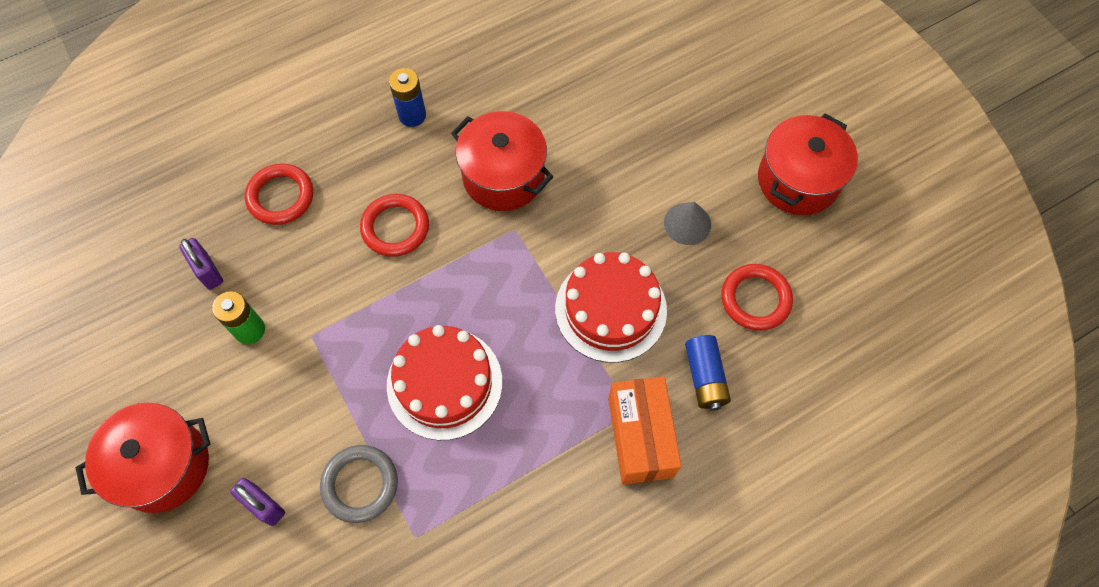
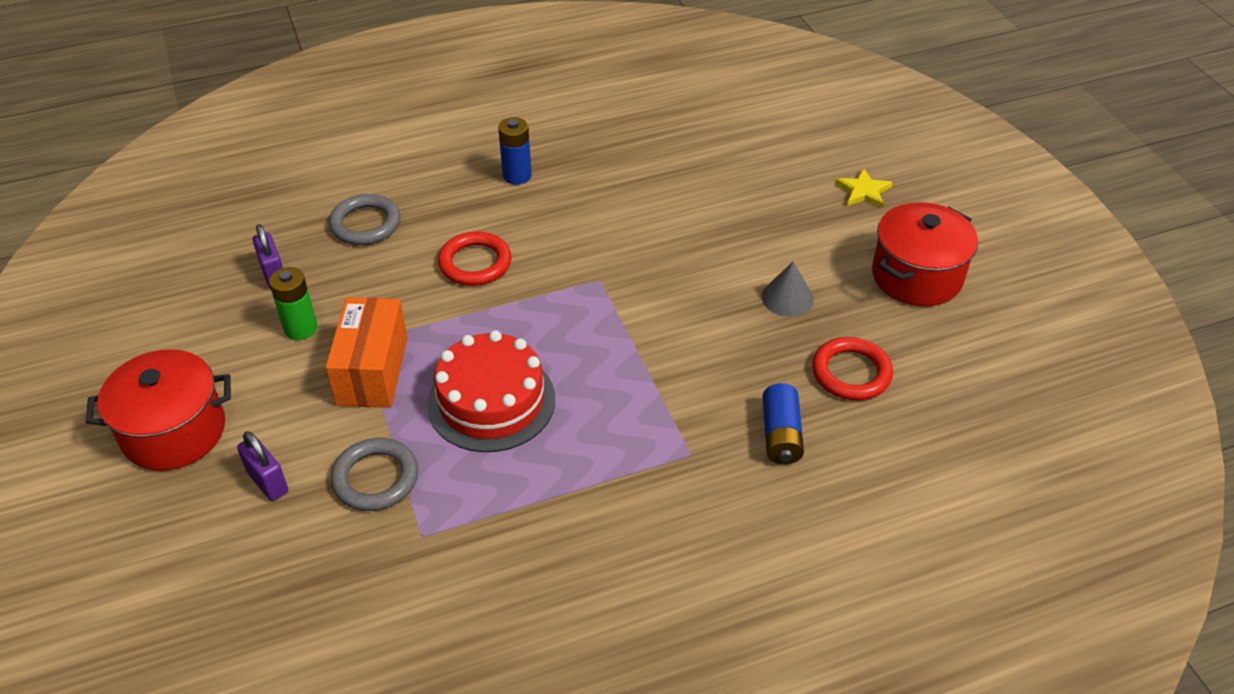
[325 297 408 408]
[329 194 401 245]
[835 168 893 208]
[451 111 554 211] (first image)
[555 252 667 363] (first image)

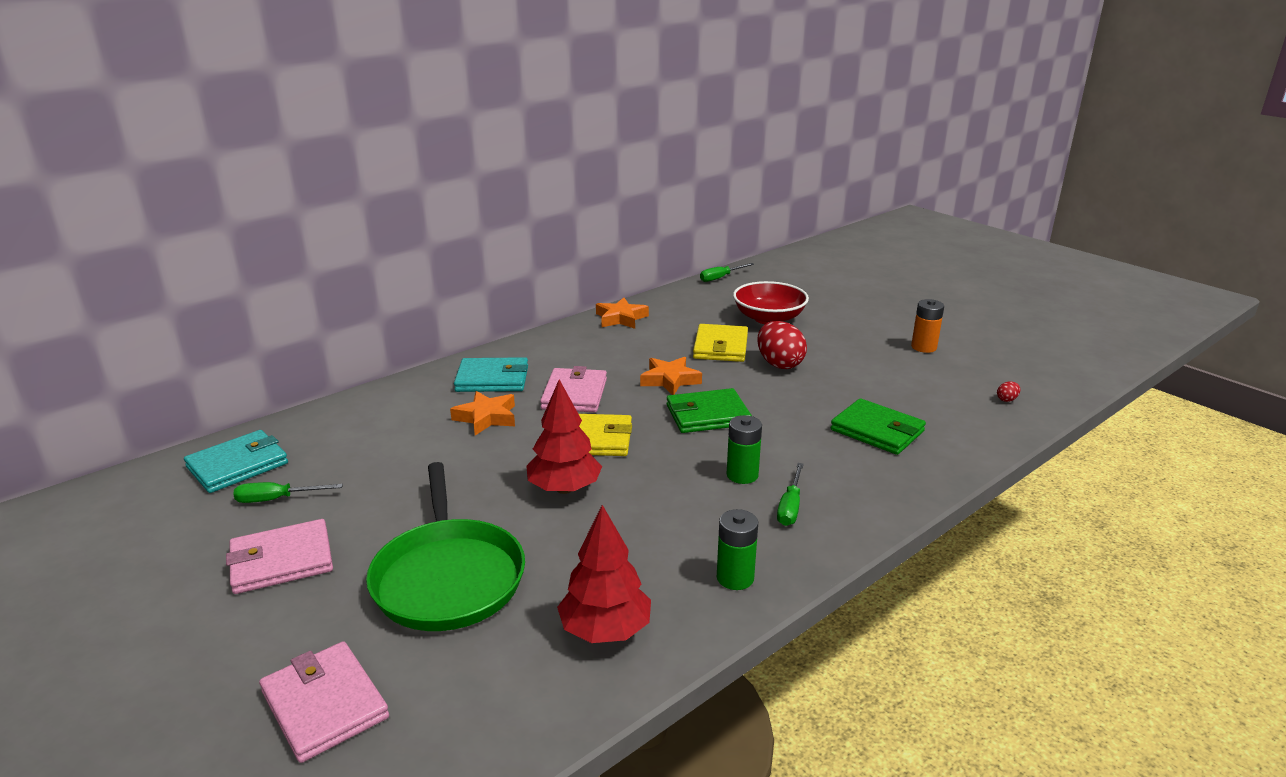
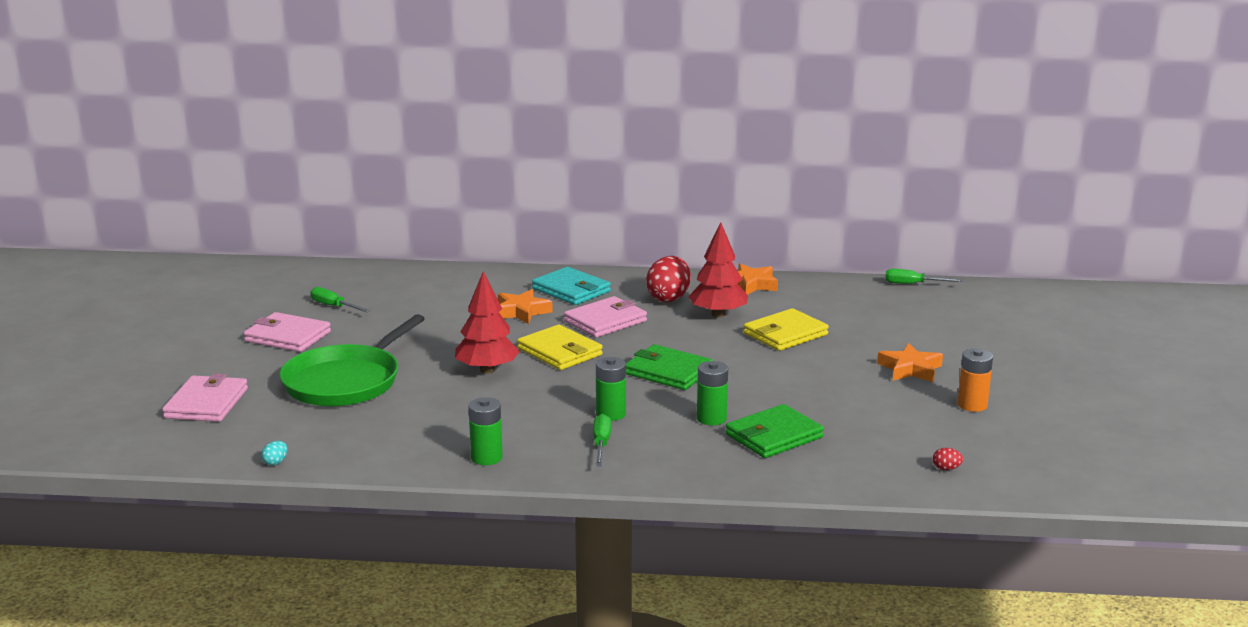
[261 441 287 465]
[593 414 611 466]
[646 256 691 302]
[688 222 748 318]
[697 361 728 425]
[725 404 824 458]
[877 343 943 382]
[184 430 288 493] (first image)
[733 281 809 324] (first image)

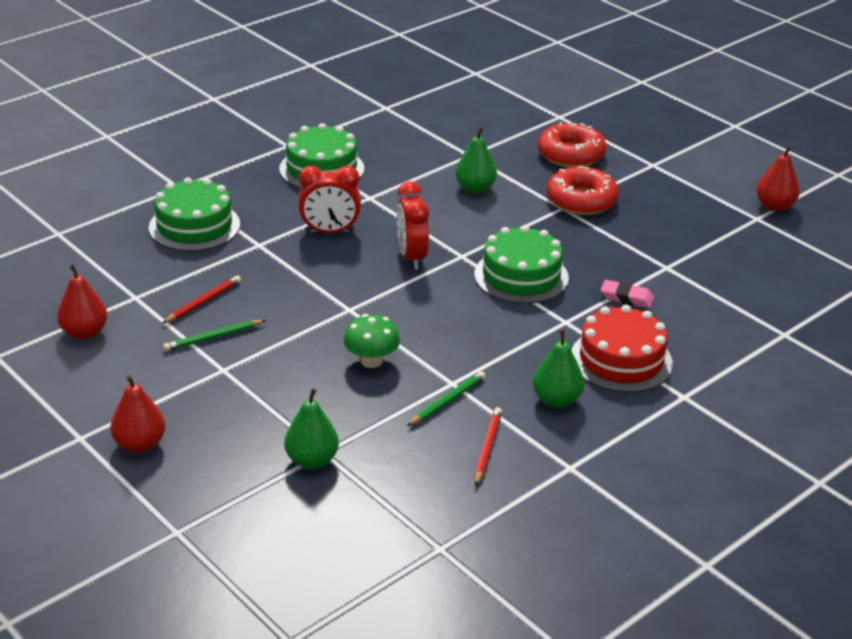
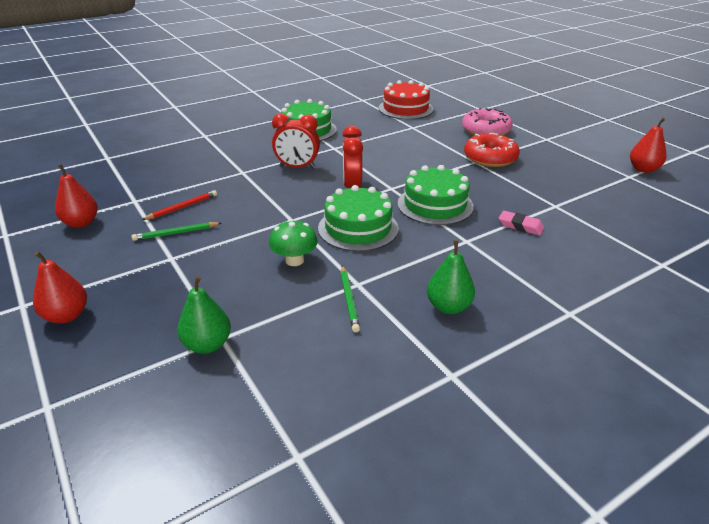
[318 185 399 252]
[341 265 360 332]
[379 80 433 119]
[462 108 513 135]
[455 127 497 194] (first image)
[475 407 502 486] (first image)

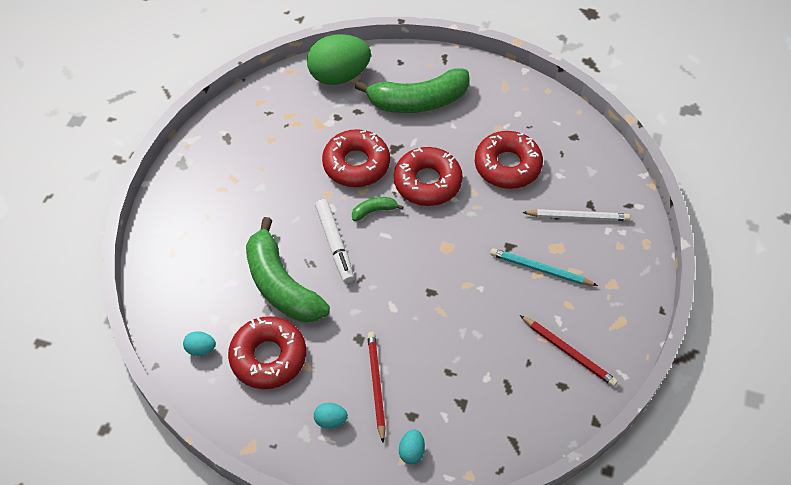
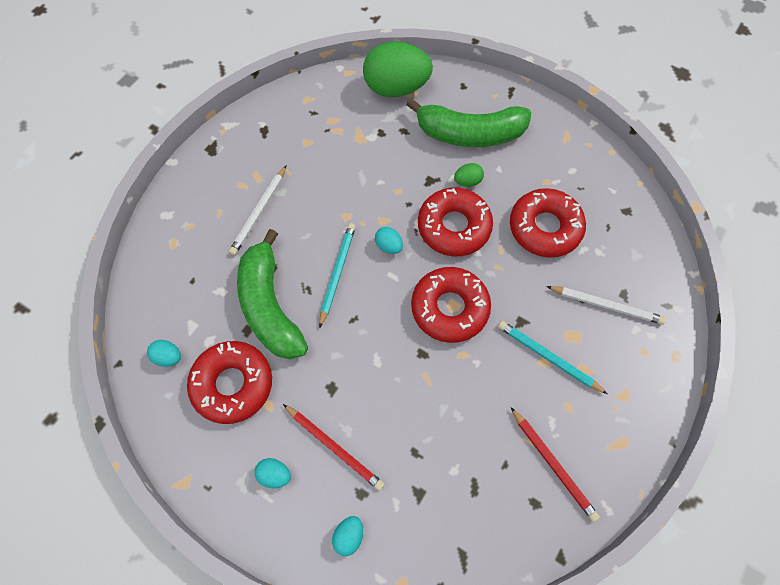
[229 165 287 255]
[283 404 385 491]
[319 223 356 328]
[375 227 403 254]
[411 267 491 343]
[454 163 484 187]

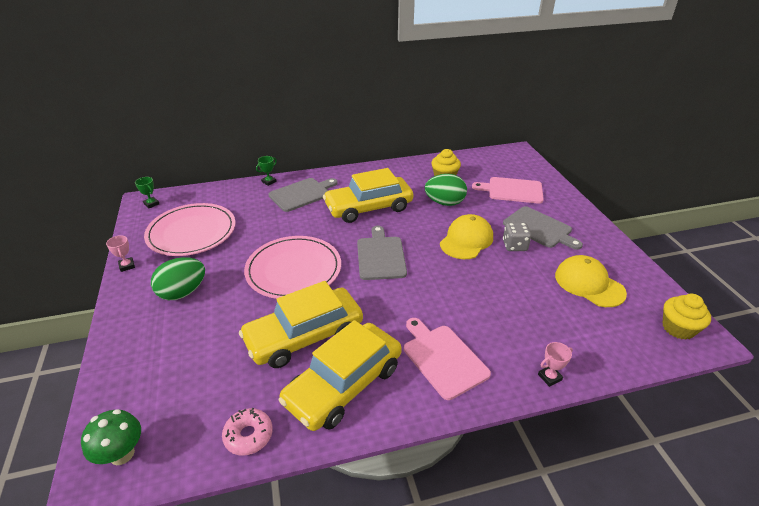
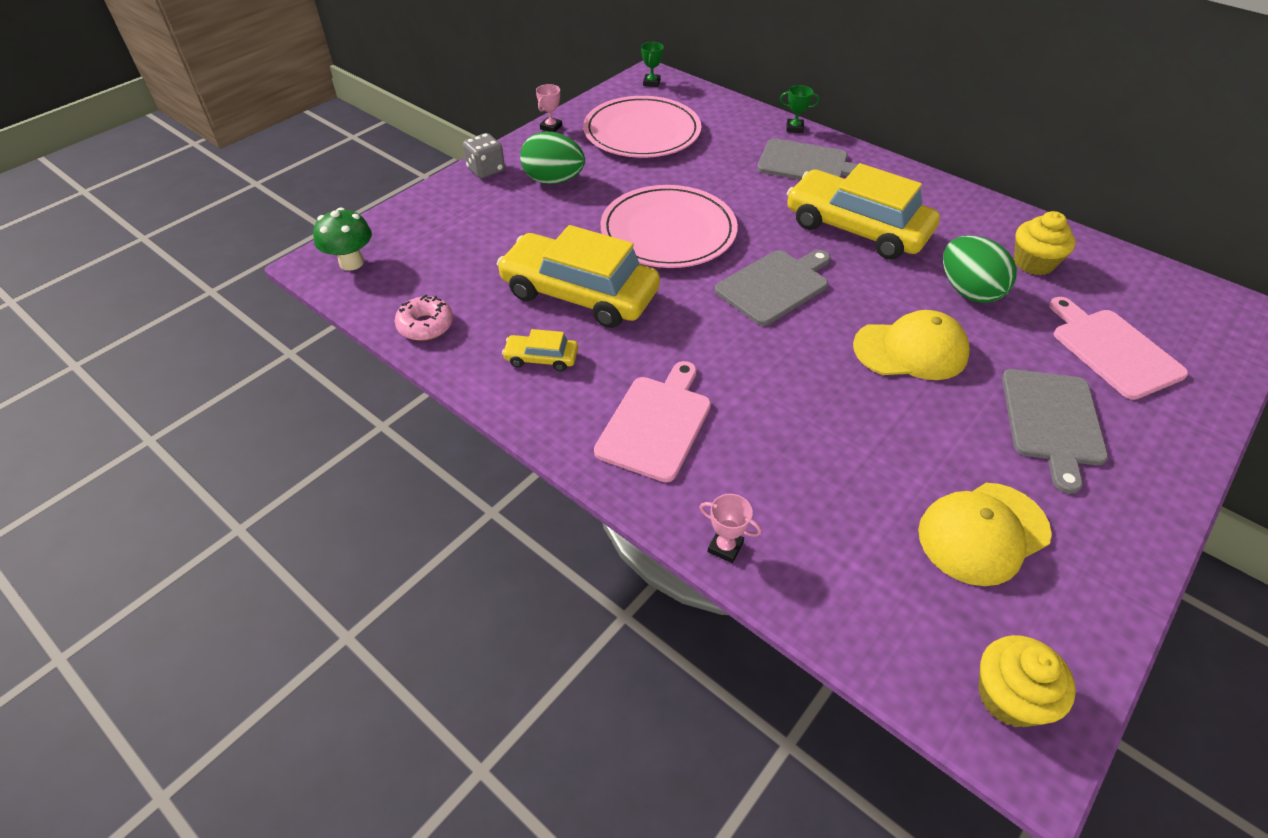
[463 133 505 178]
[502 329 578 371]
[918 483 1052 586]

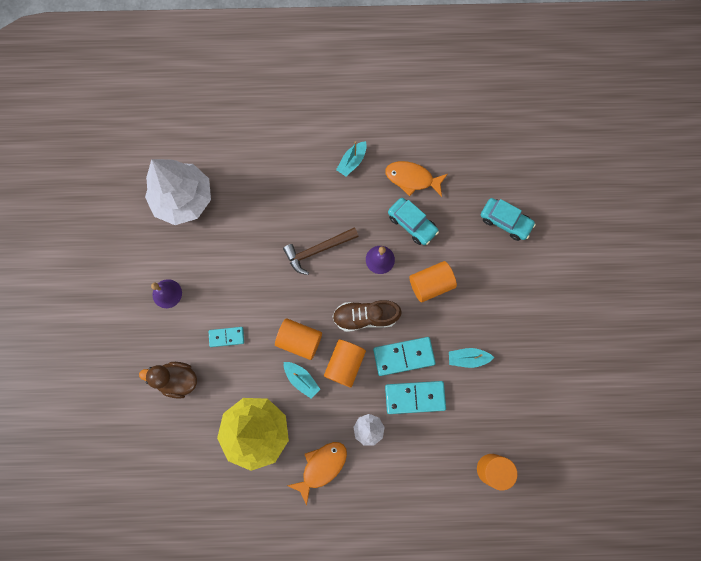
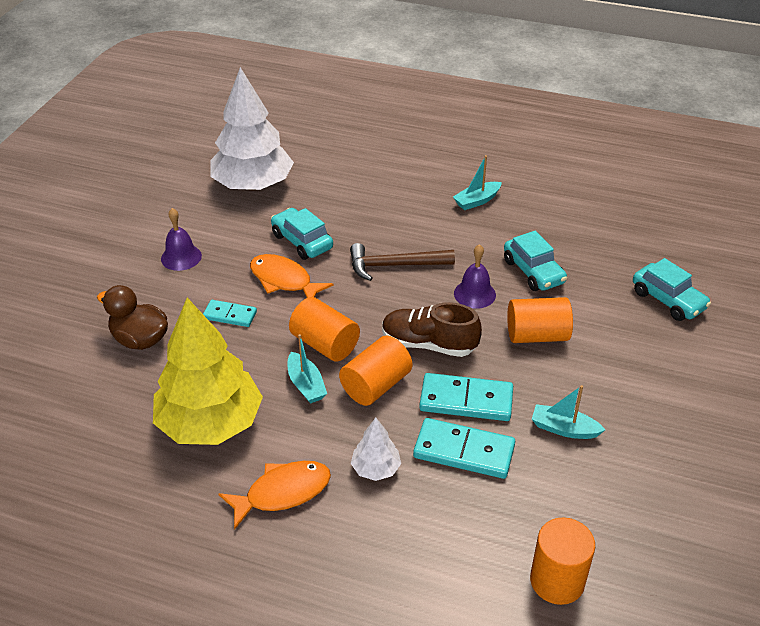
[250 254 333 298]
[271 208 333 260]

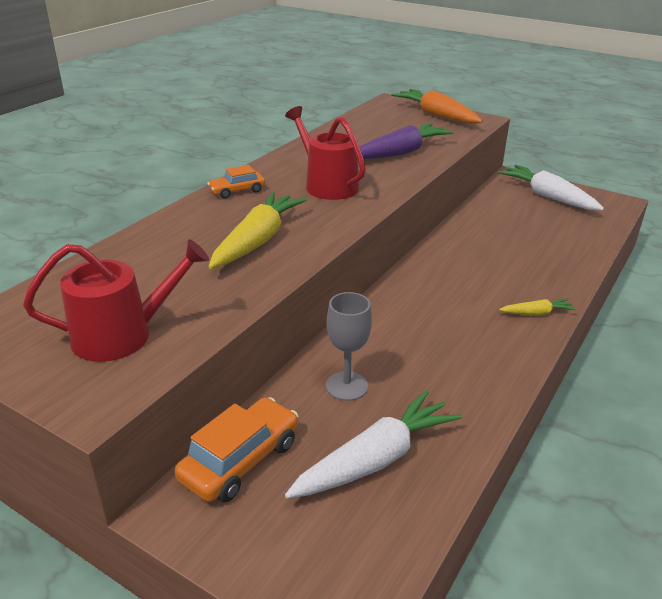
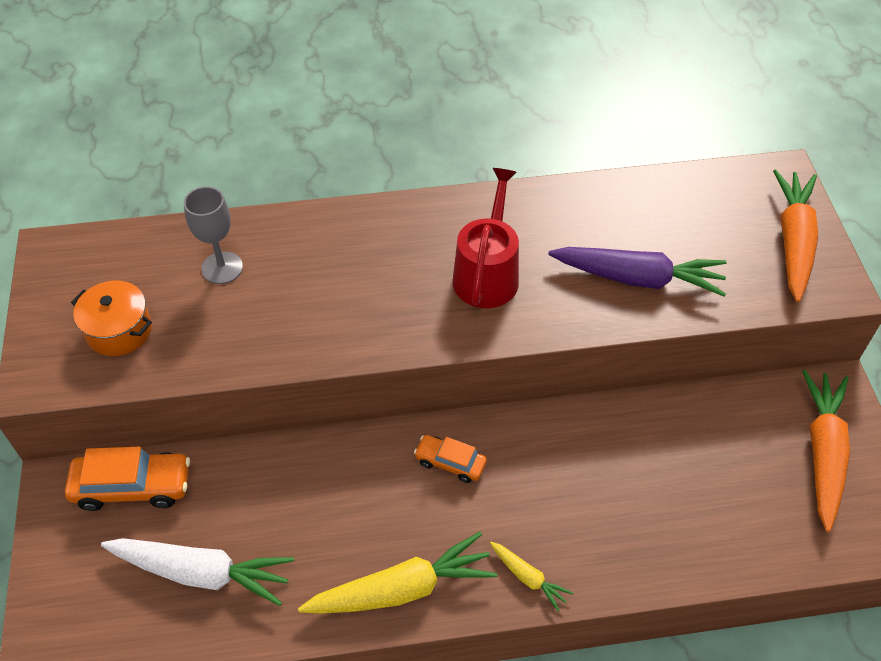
[71 281 152 356]
[184 186 243 284]
[298 532 497 614]
[414 435 487 483]
[802 370 850 532]

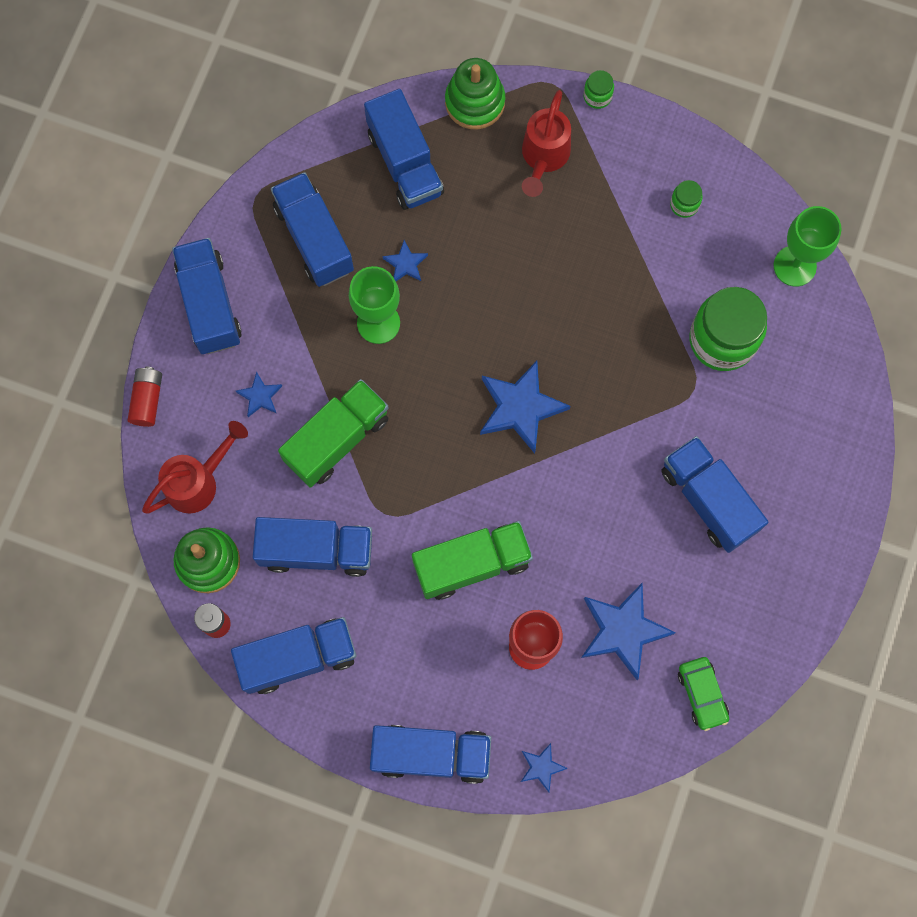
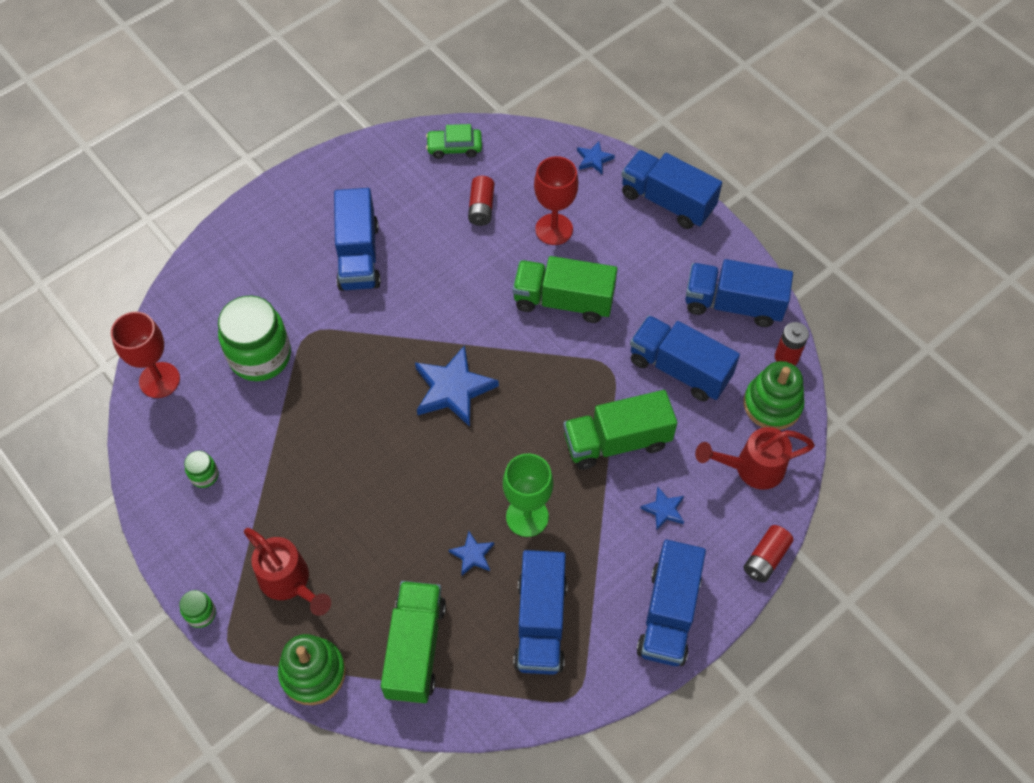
[111 312 180 398]
[244 528 331 616]
[381 581 446 703]
[426 124 482 159]
[468 176 494 226]

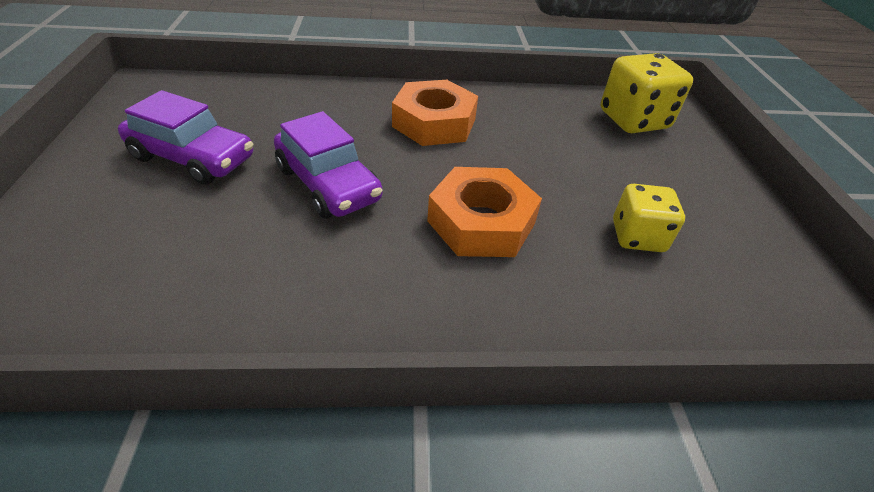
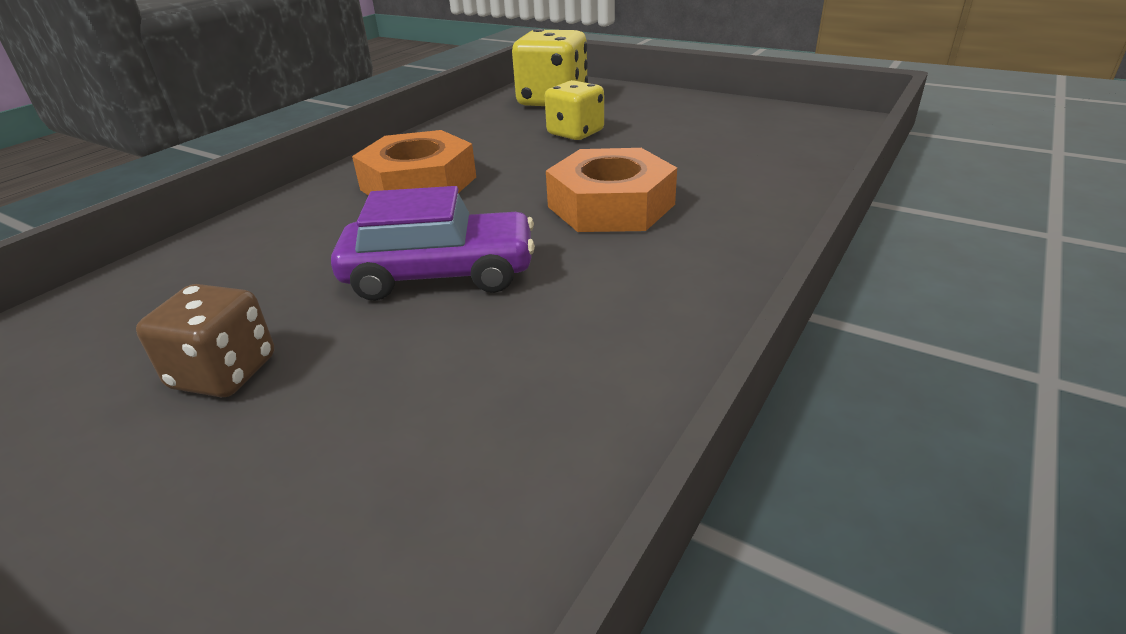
[136 284 274 397]
[545 80 604 140]

